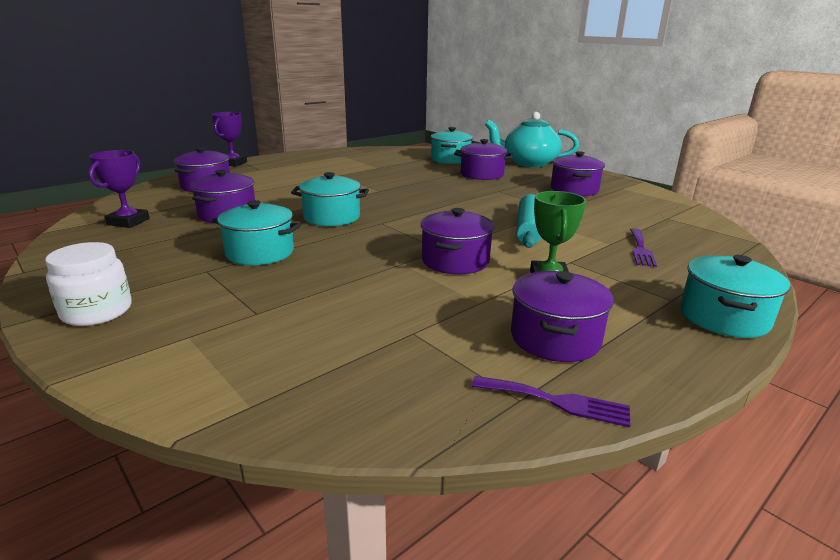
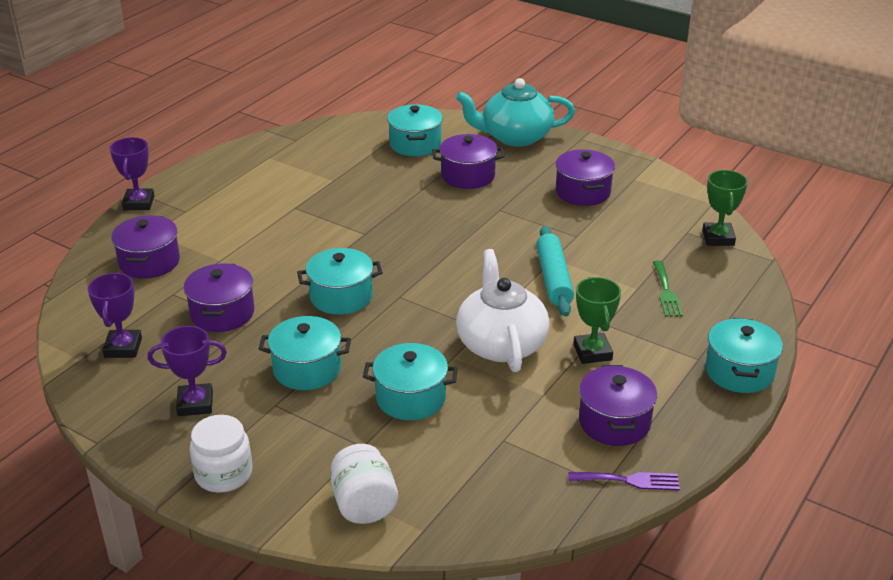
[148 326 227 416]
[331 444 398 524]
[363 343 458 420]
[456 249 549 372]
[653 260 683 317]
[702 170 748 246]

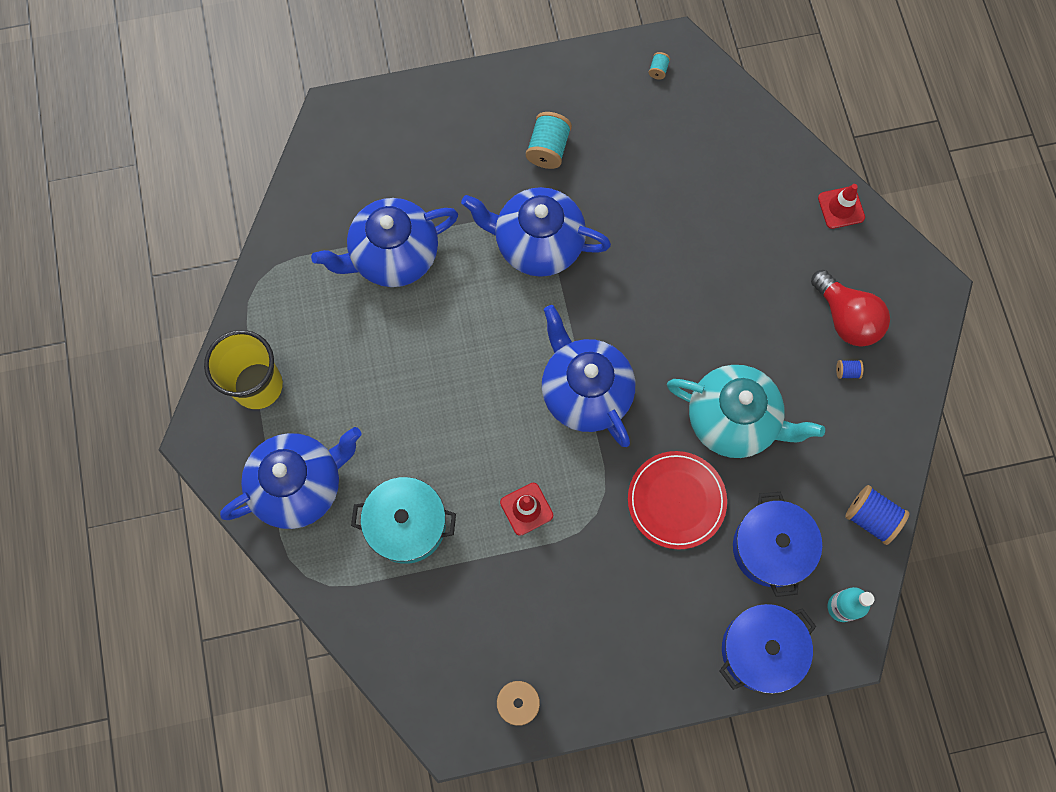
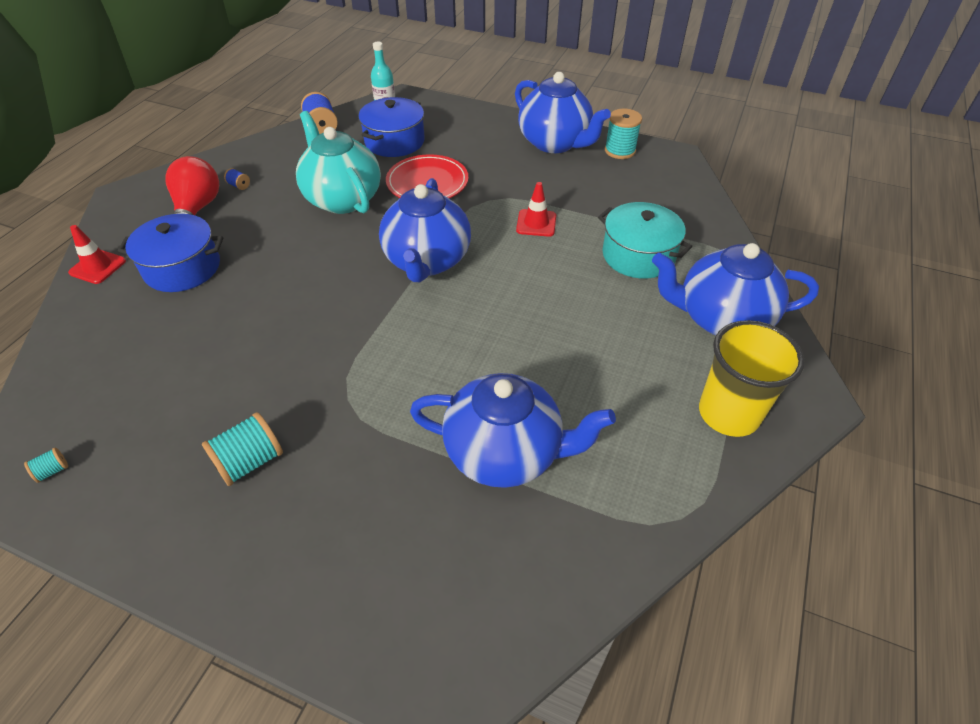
[118 214 224 292]
[515 72 611 153]

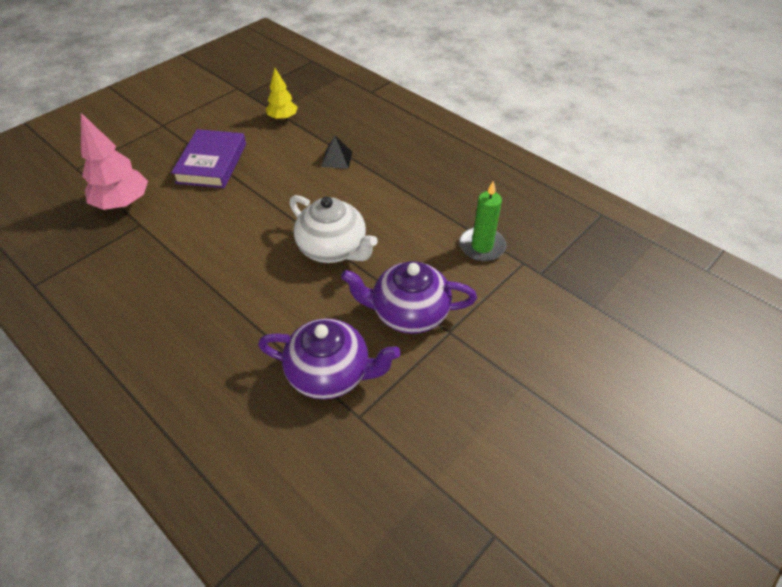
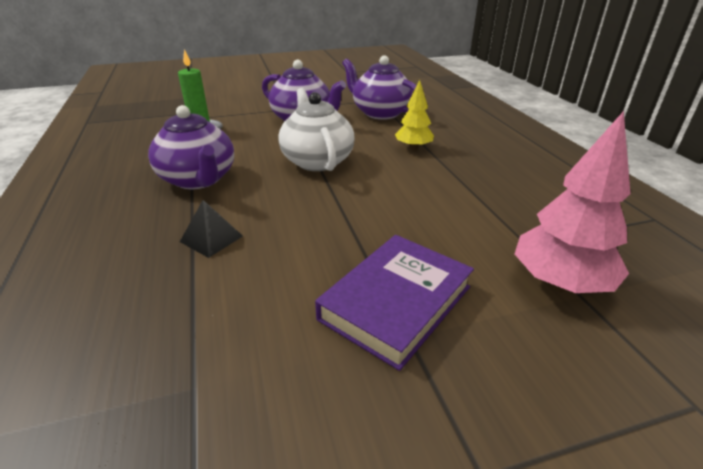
[148 105 234 189]
[395 80 434 150]

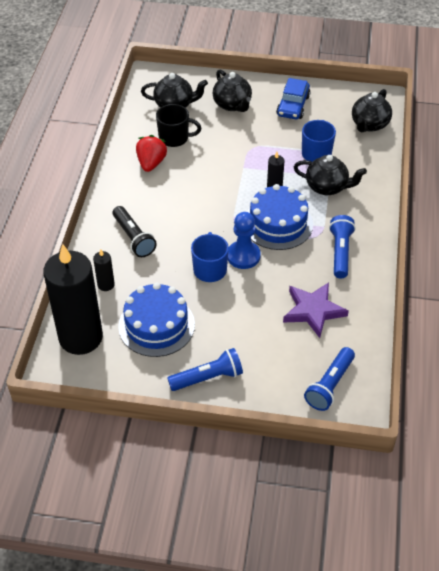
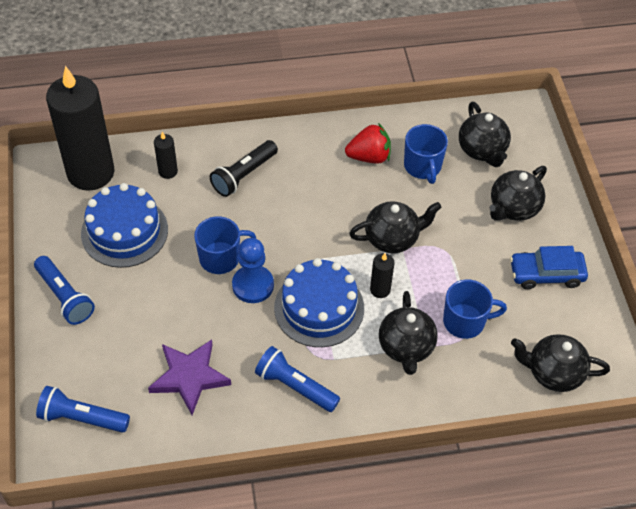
[255 346 340 412]
[349 201 442 253]
[404 124 448 184]

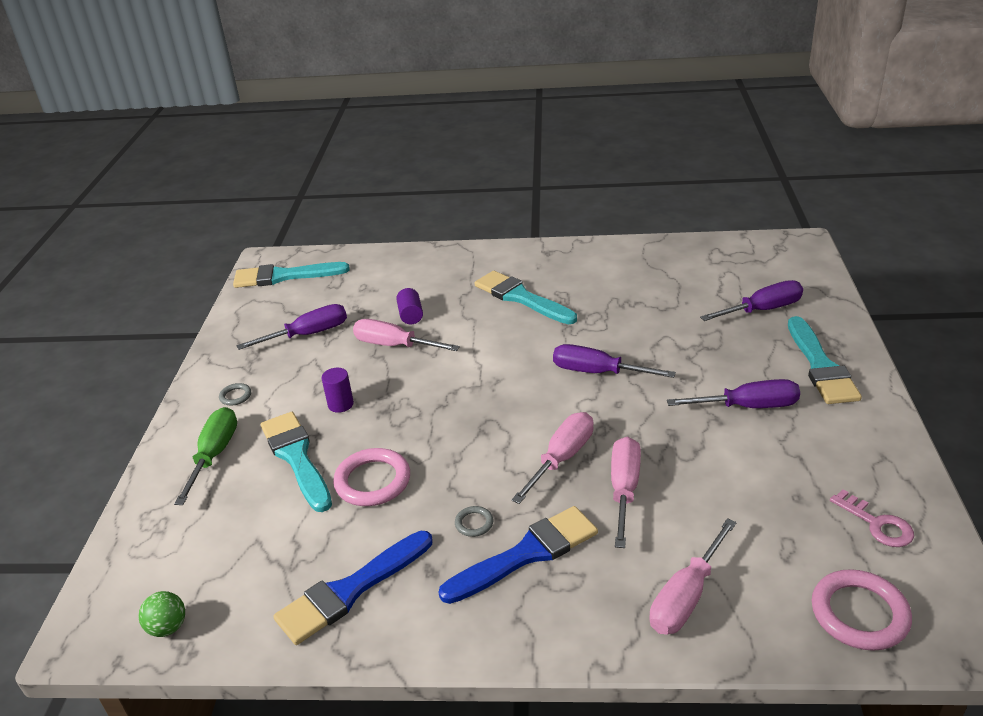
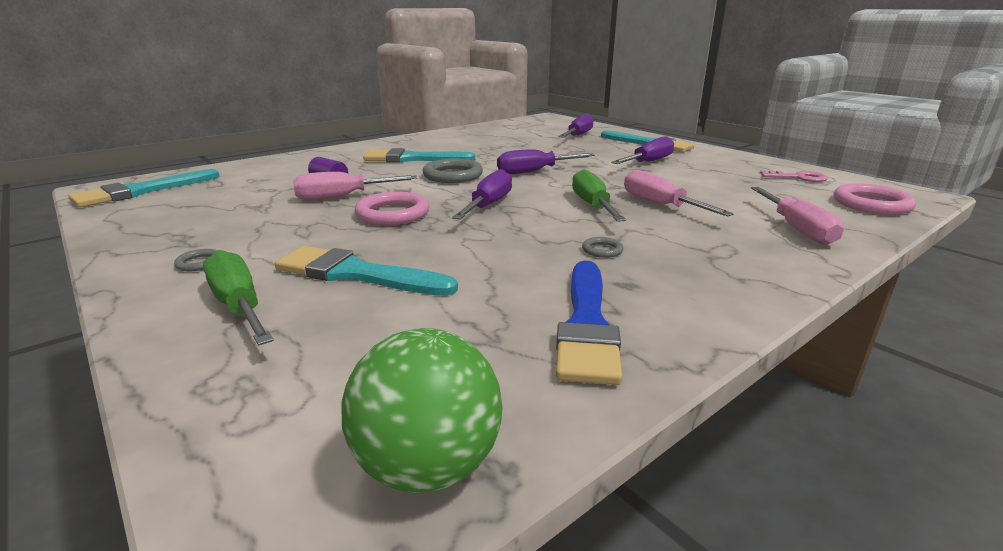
[341 328 502 493]
[355 192 429 225]
[423 159 483 183]
[452 169 512 220]
[572 169 626 222]
[322 368 354 413] (first image)
[438 506 598 604] (first image)

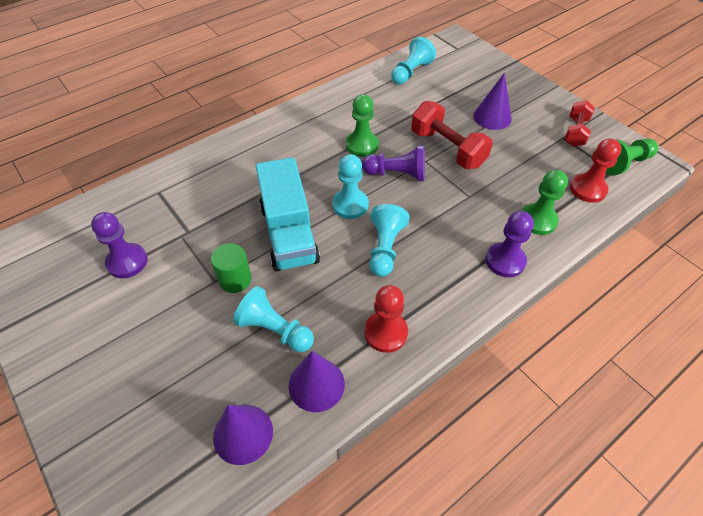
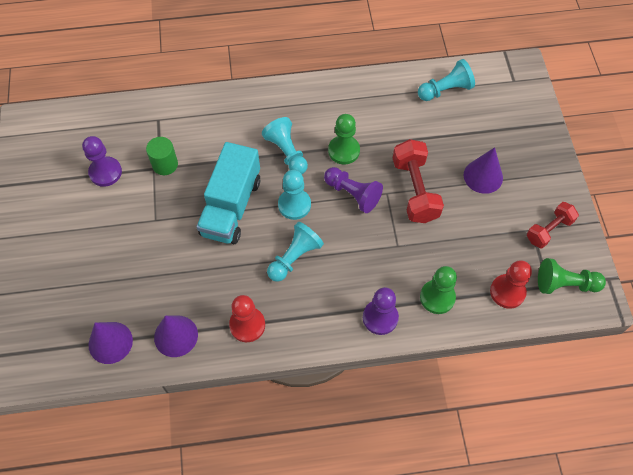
[146 137 178 175]
[262 117 308 174]

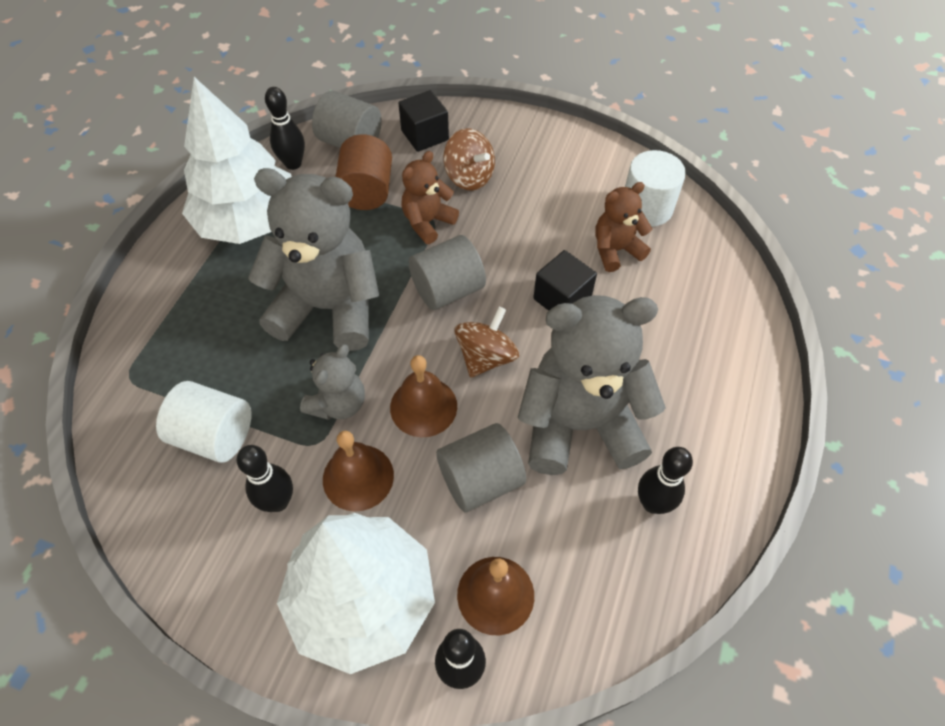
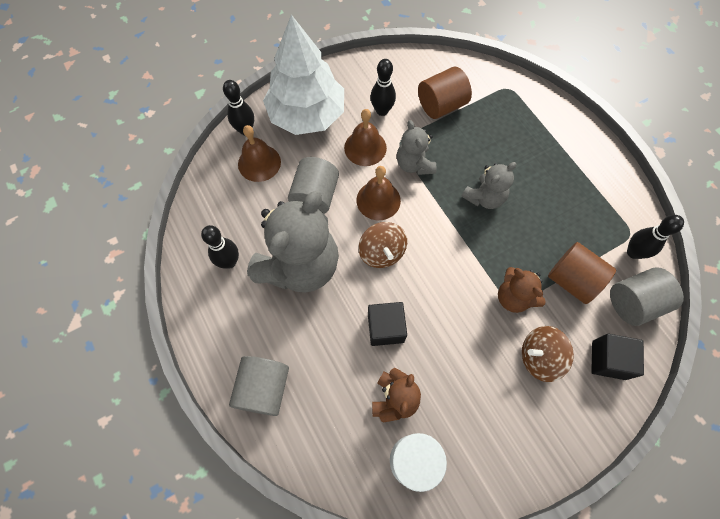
[229 356 289 416]
[418 66 472 119]
[461 162 517 209]
[498 267 546 313]
[182 77 292 244] (first image)

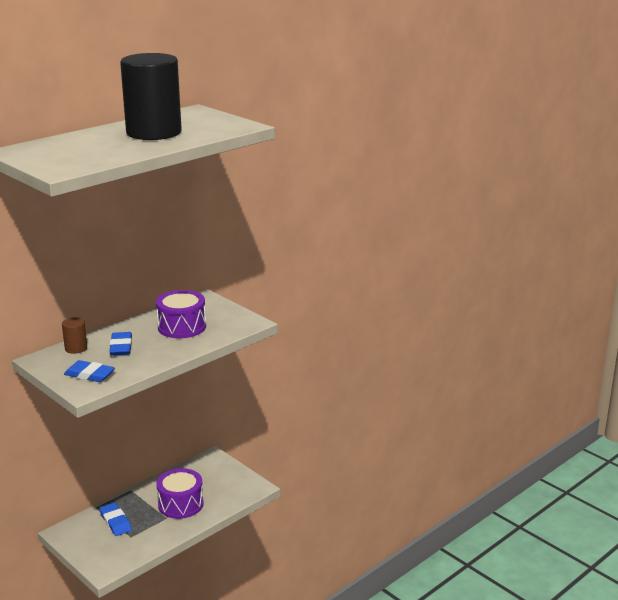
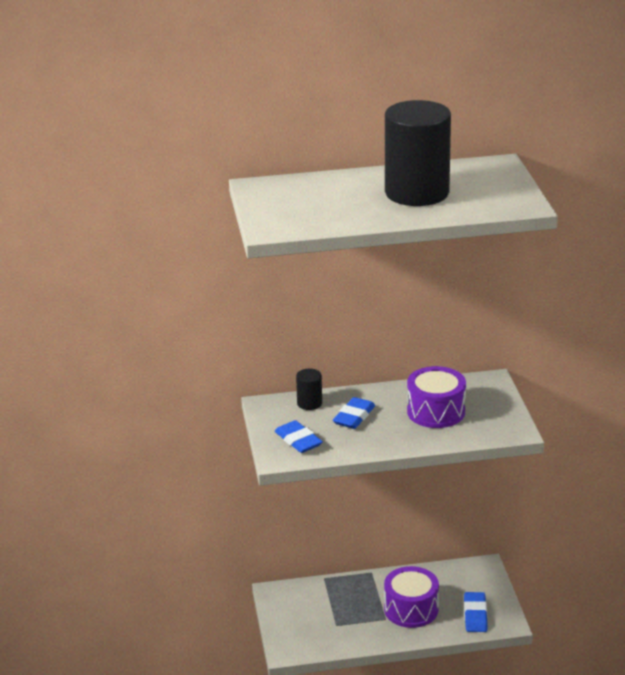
[296 369 322 410]
[464 592 488 632]

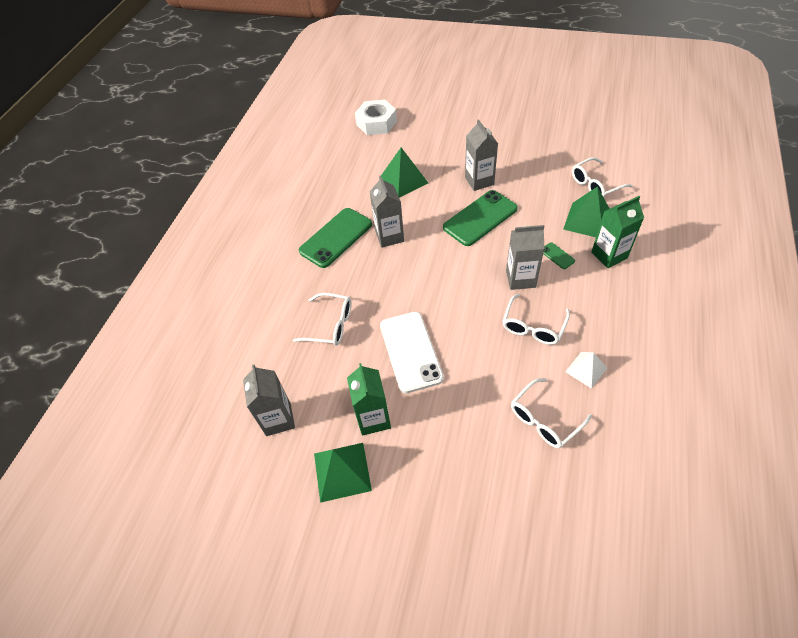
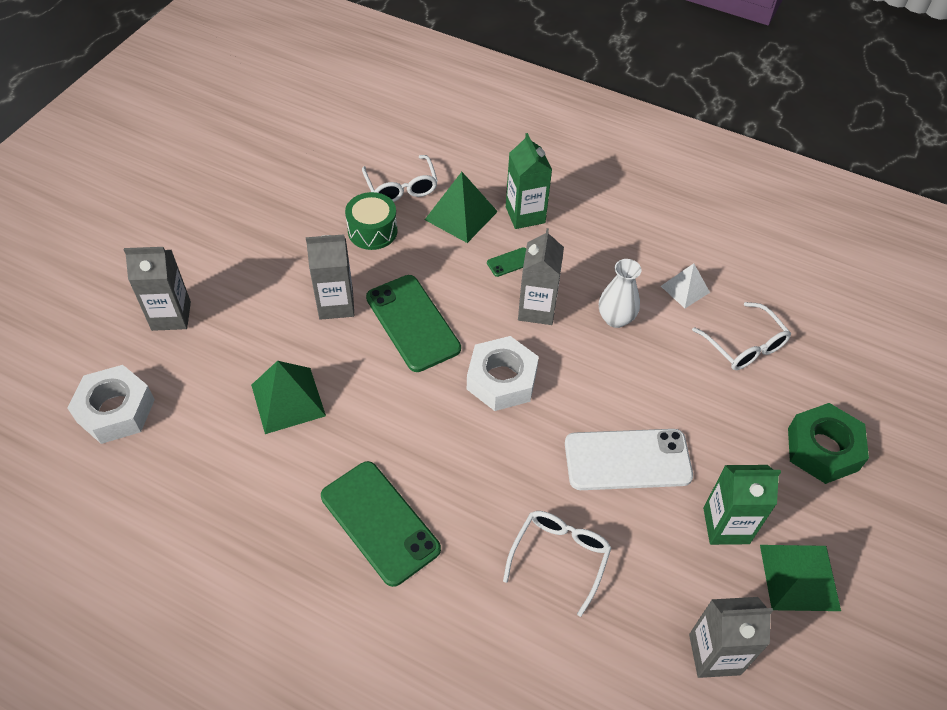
[124 247 191 331]
[345 192 398 250]
[467 336 539 411]
[599 259 641 328]
[788 403 869 484]

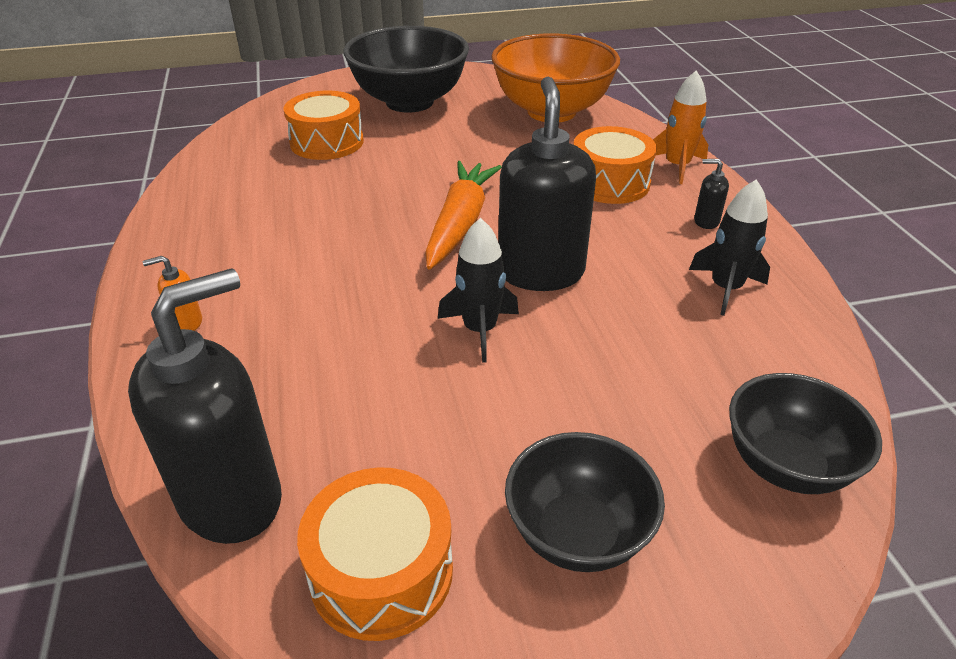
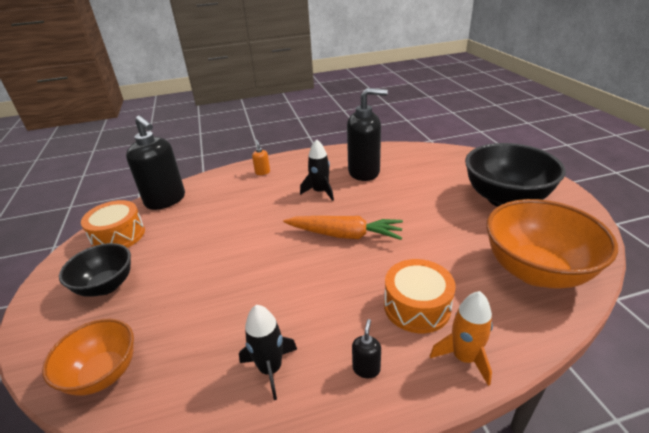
[42 318 134 396]
[300 139 334 201]
[347 88 388 181]
[284 91 364 160] (first image)

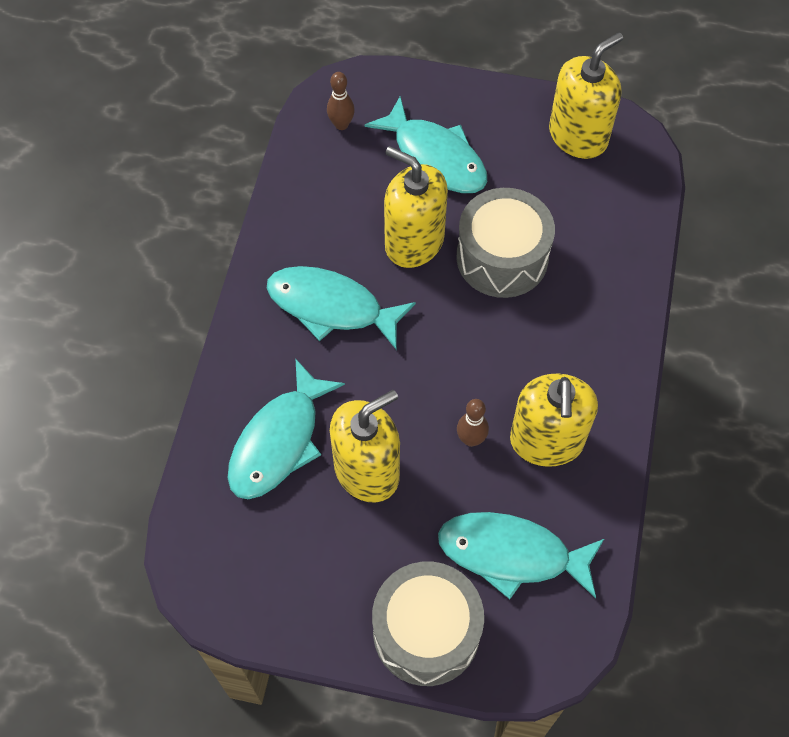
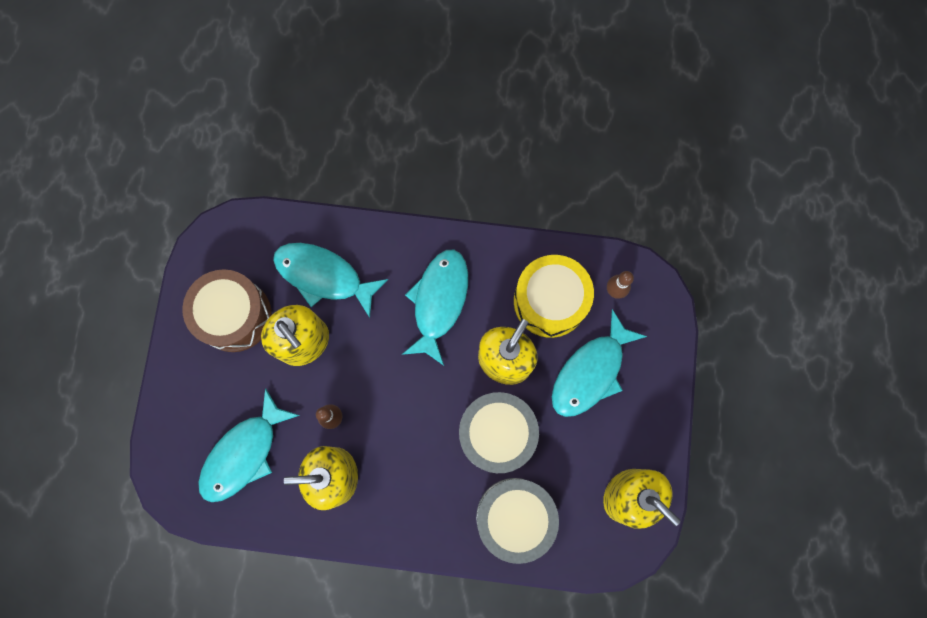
[183 269 272 352]
[198 388 300 502]
[476 478 559 564]
[514 255 594 338]

